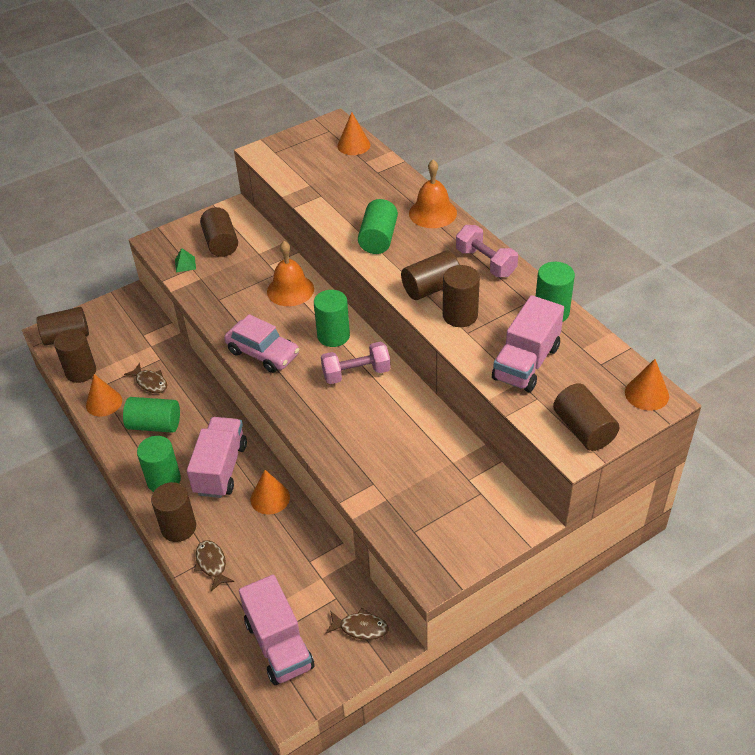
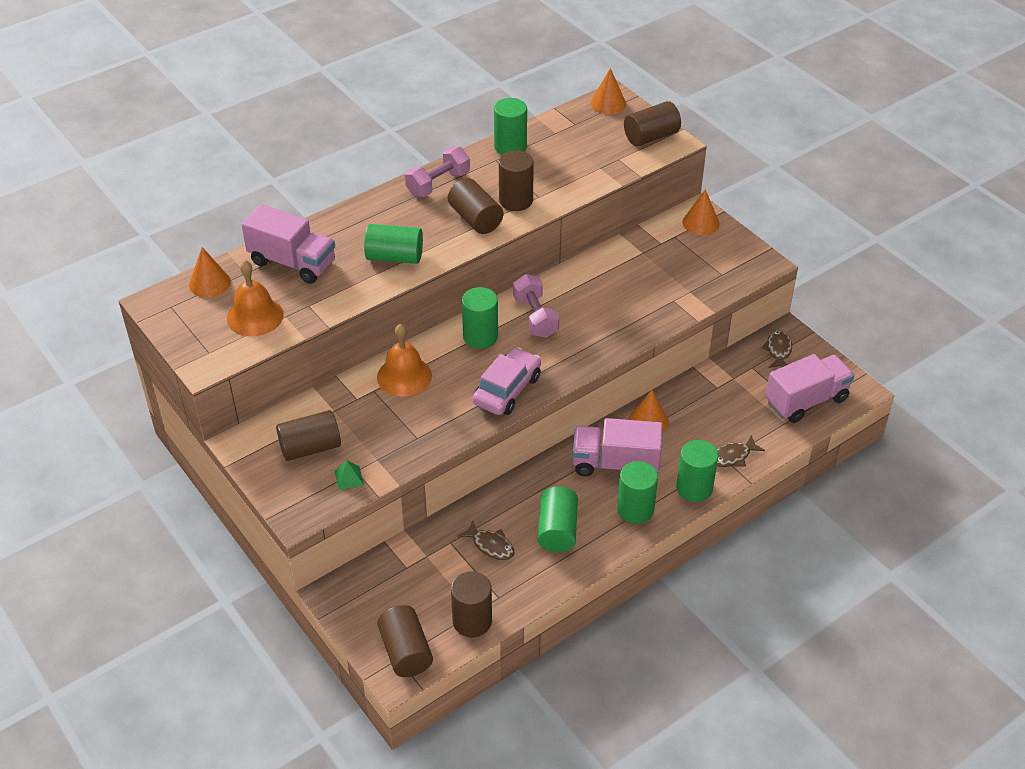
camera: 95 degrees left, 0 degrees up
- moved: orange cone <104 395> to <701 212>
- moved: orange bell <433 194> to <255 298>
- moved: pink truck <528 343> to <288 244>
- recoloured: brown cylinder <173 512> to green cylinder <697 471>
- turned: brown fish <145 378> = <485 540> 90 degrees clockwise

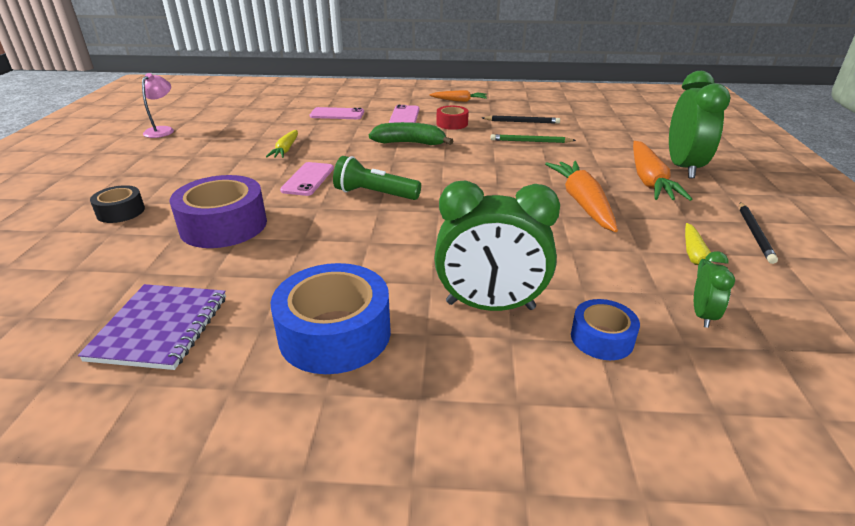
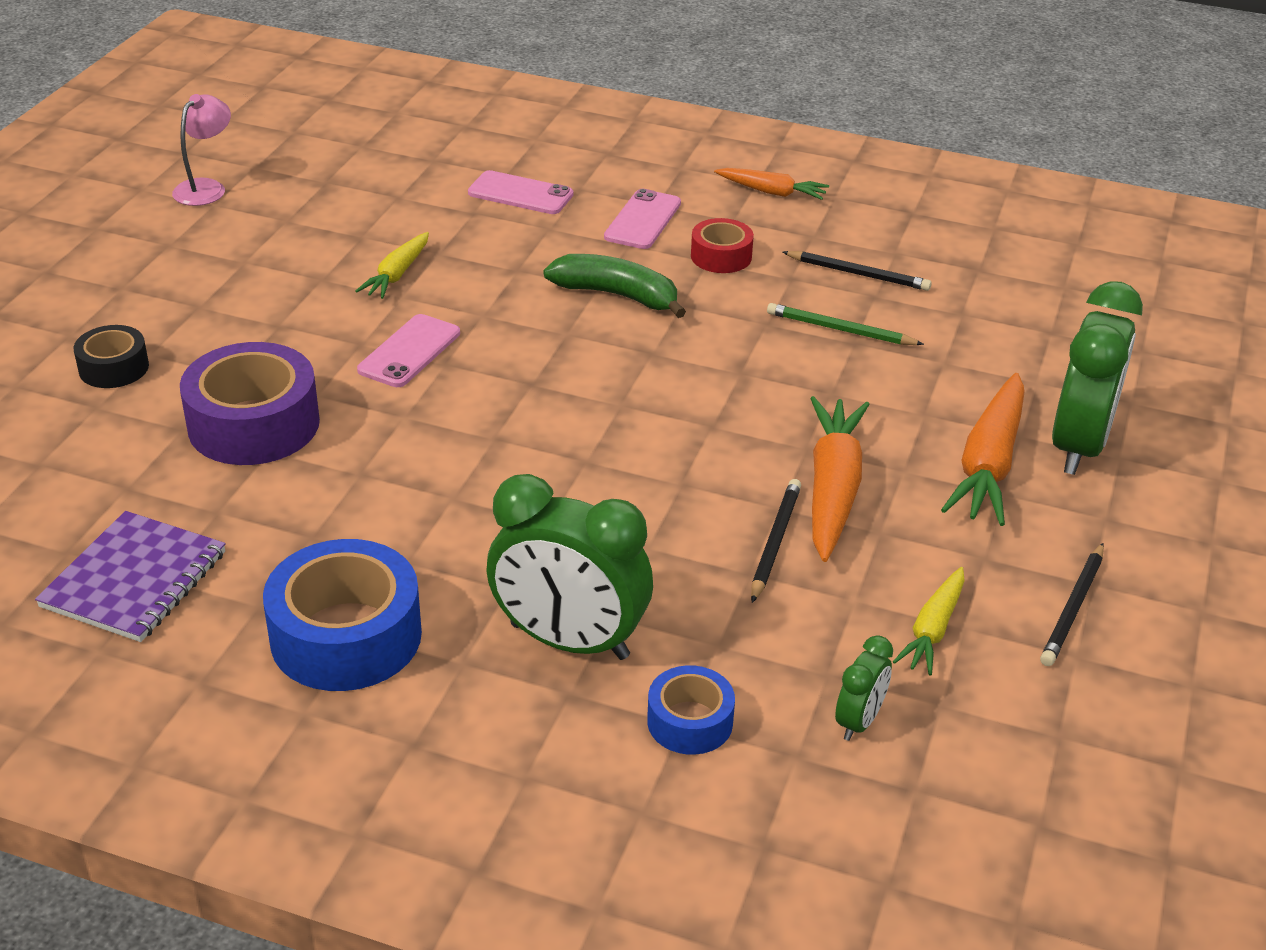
camera: 15 degrees right, 5 degrees up
- removed: green flashlight <377 178>
- added: black pencil <776 541>

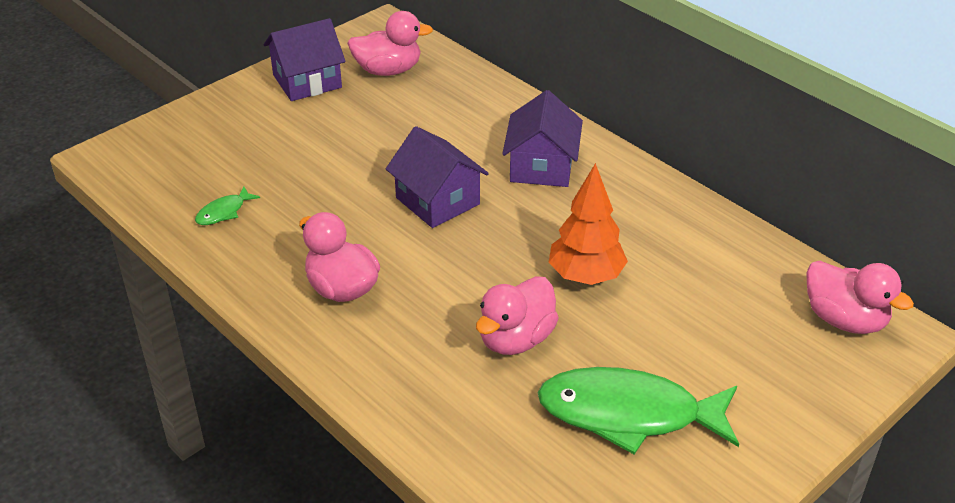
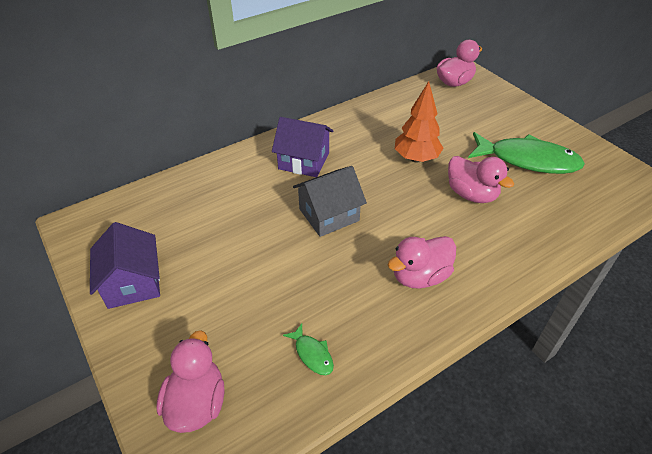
camera: 80 degrees left, 5 degrees up
- moved: pink duck <390 43> to <190 381>
- recoloured: purple house <437 177> to grey house <330 201>
- turned: green fish <638 410> = <526 153> 90 degrees counterclockwise

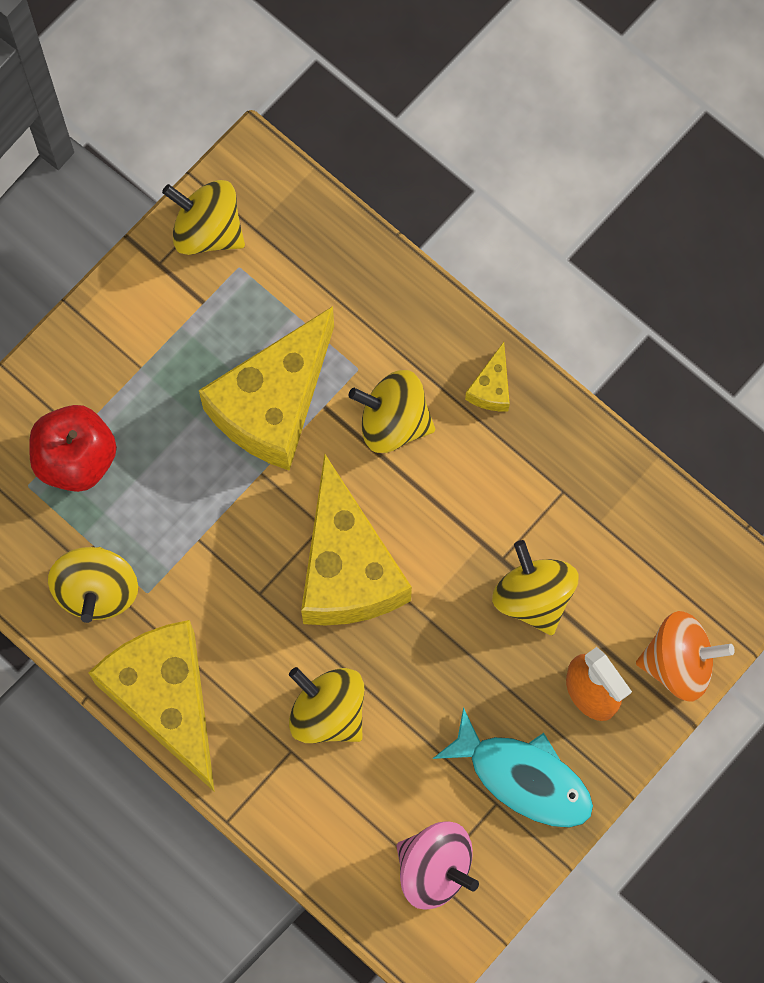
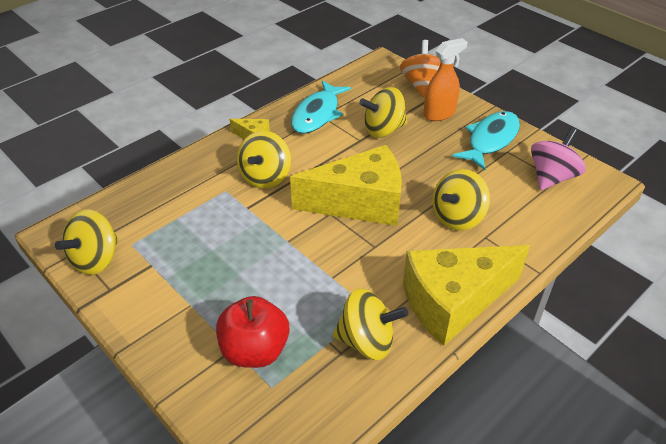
camera: 85 degrees left, 30 degrees down
- removed: yellow cheese <266 388>
- added: turquoise fish <321 107>

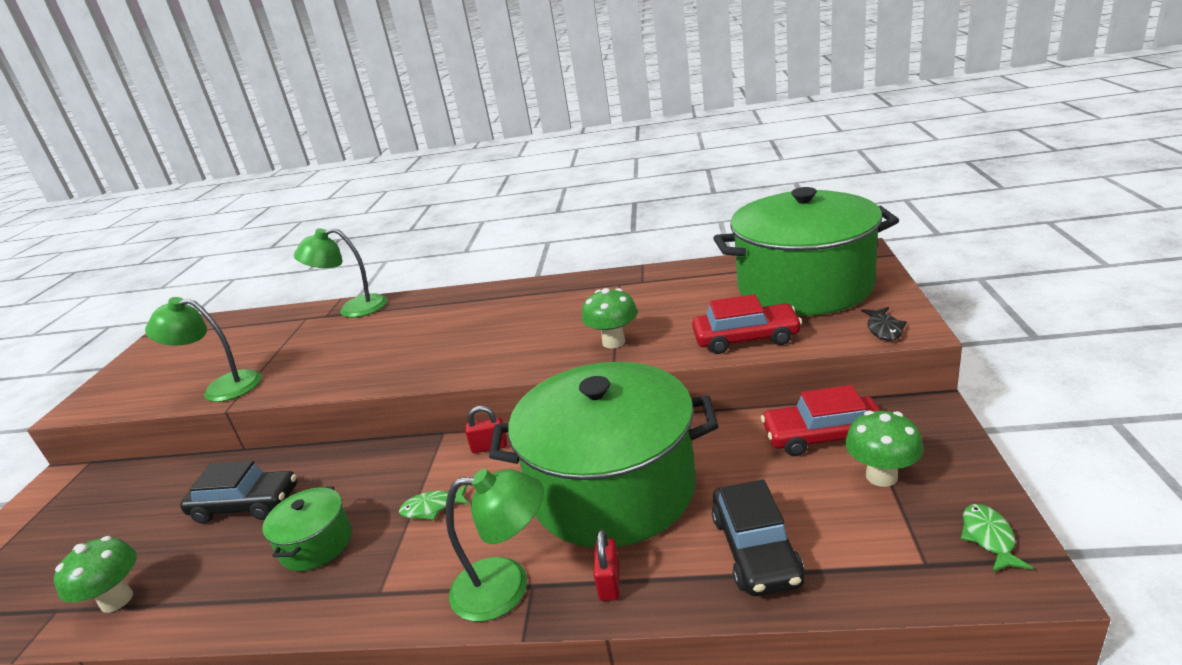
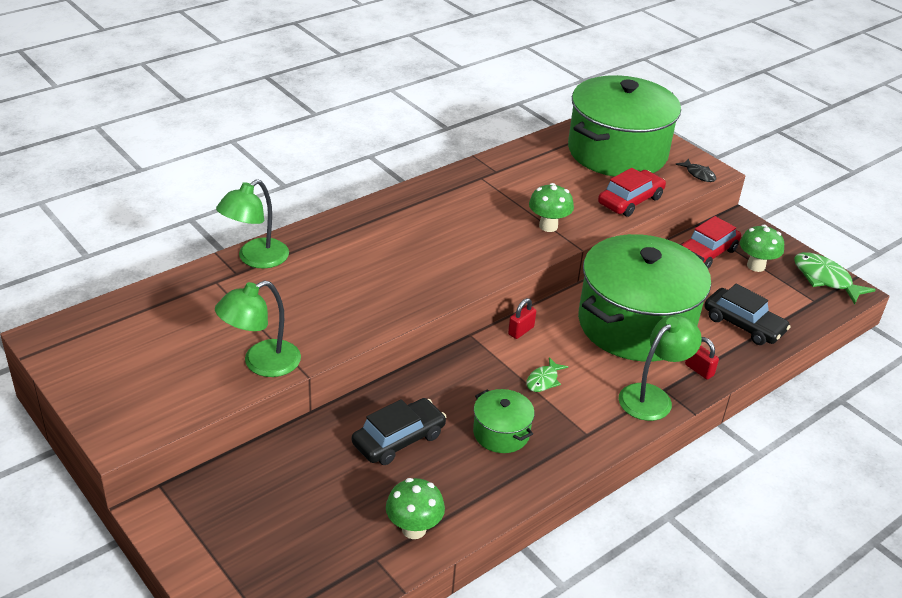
camera: 50 degrees left, 10 degrees up
- resized: green fish <997 538> = <835 278> x1.75

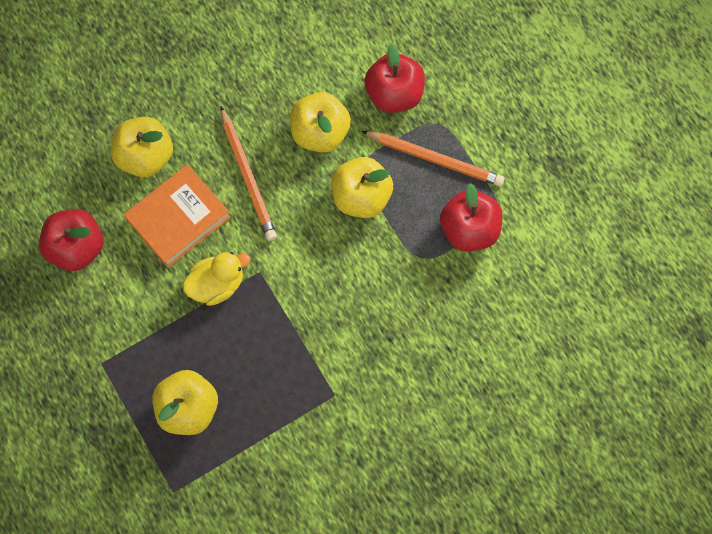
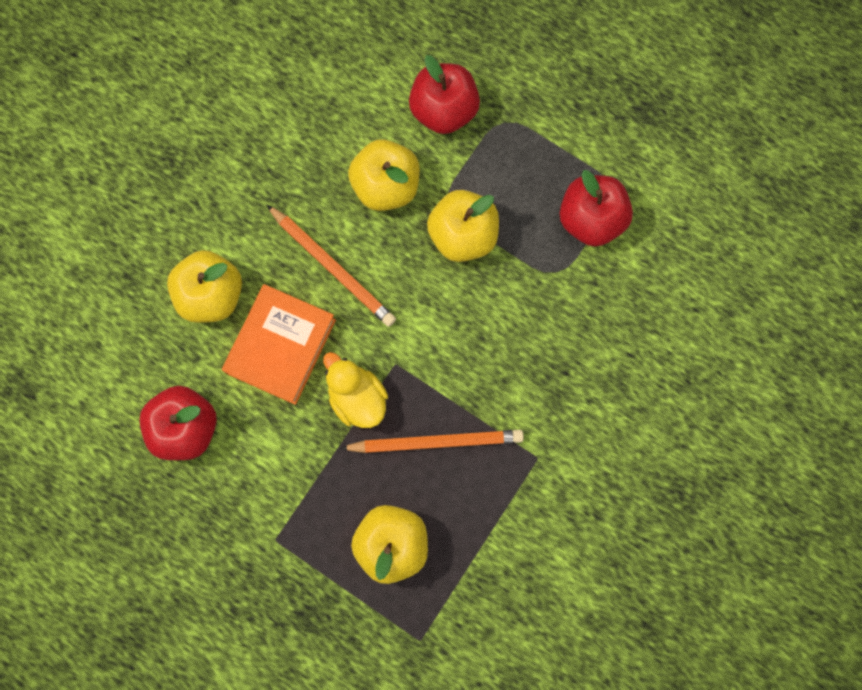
camera: 25 degrees left, 5 degrees up
- moved: orange pencil <433 158> to <432 441>
- turned: yellow duck <217 279> = <355 390> 75 degrees counterclockwise

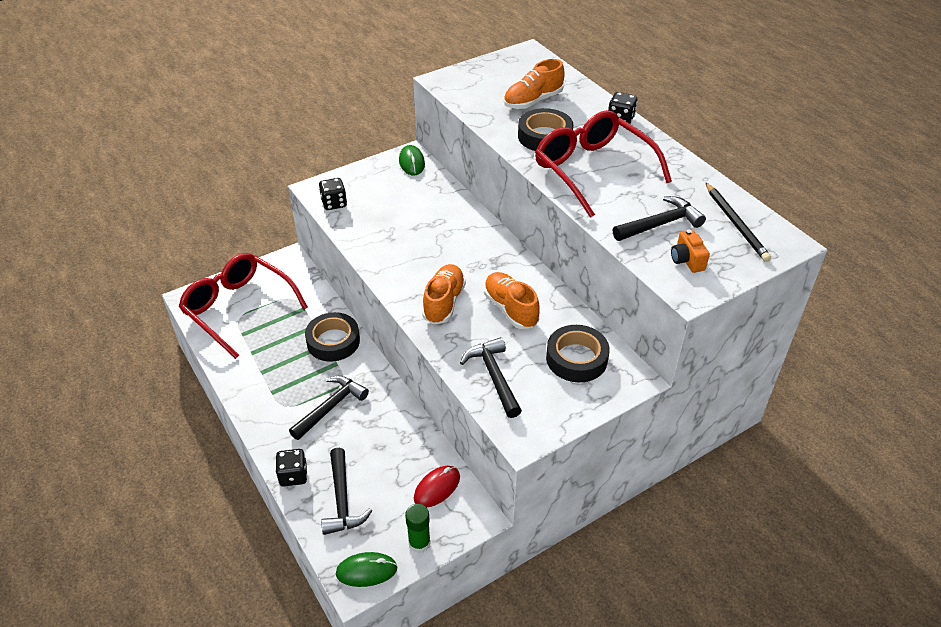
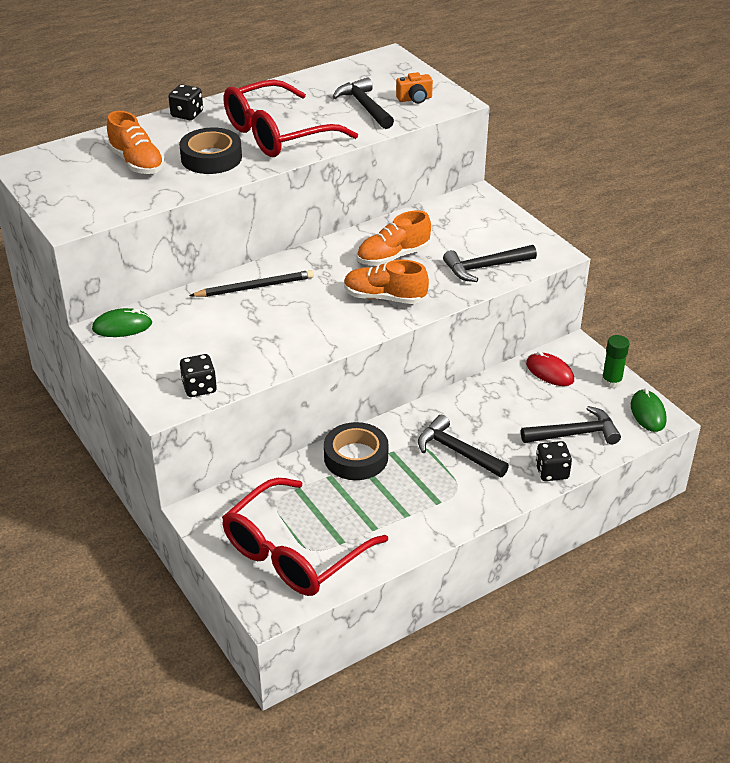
camera: 90 degrees left, 5 degrees down
- removed: black tape <578 353>
- moved: black pencil <738 222> to <251 283>

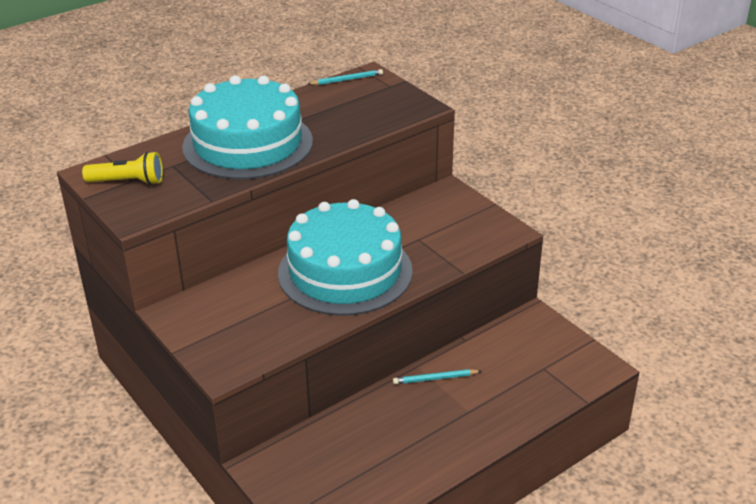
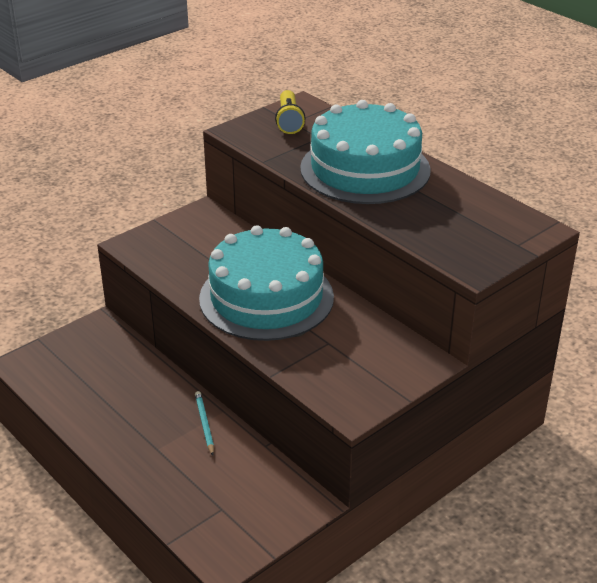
camera: 85 degrees right, 0 degrees up
- removed: turquoise pencil <345 77>

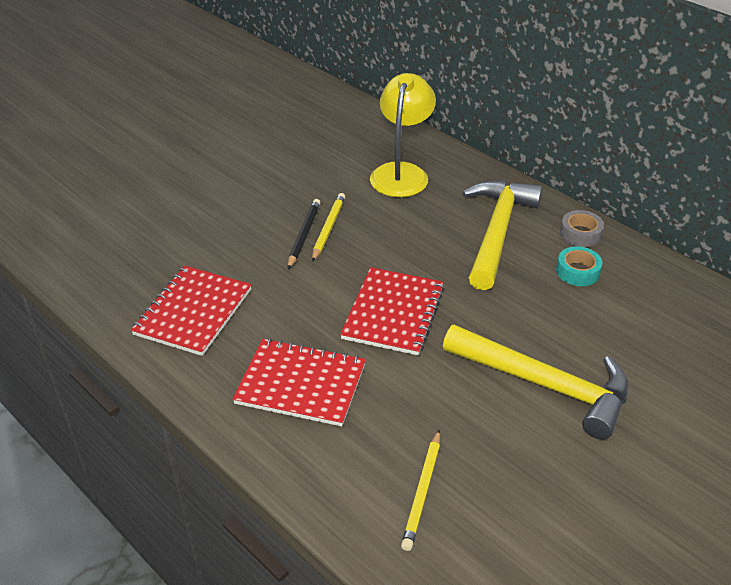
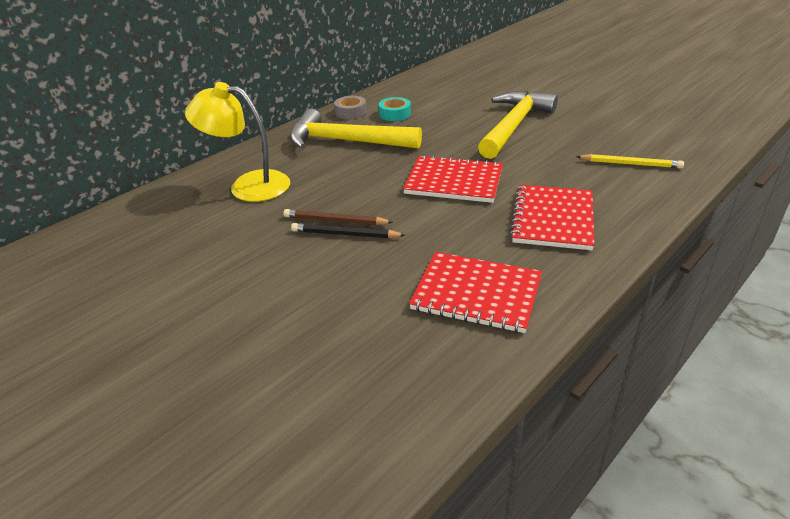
camera: 90 degrees left, 5 degrees down
- recoloured: yellow pencil <328 227> to brown pencil <338 217>

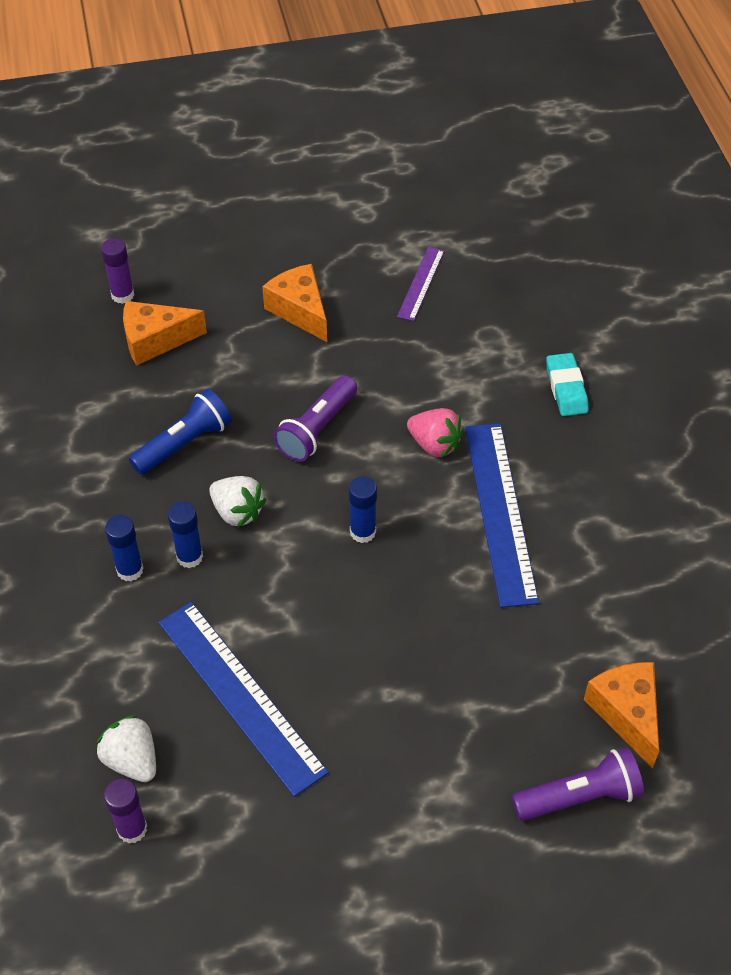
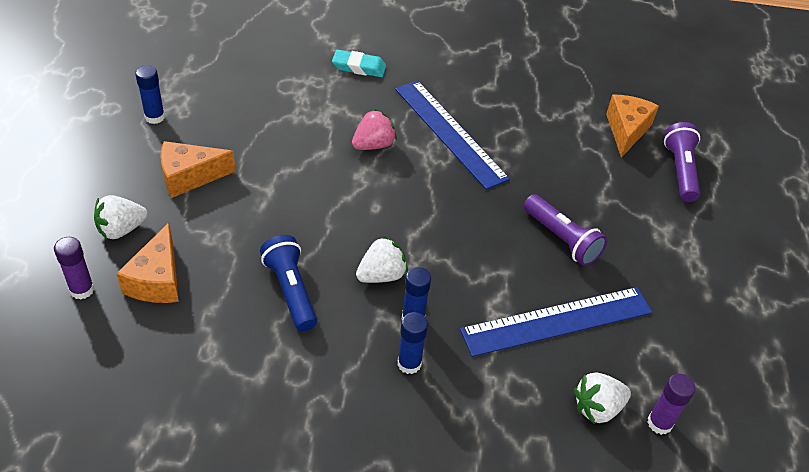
camera: 75 degrees left, 5 degrees down
- removed: purple ruler <420 284>
- added: white strawberry <121 217>
- moved: purple flashlight <315 419> to <565 230>
- moved: blue glue stick <363 510> to <150 94>
- turned: blue ruler <502 515> = <452 135> 45 degrees clockwise
- turned: orange cheese <621 715> = <632 126> 105 degrees clockwise

